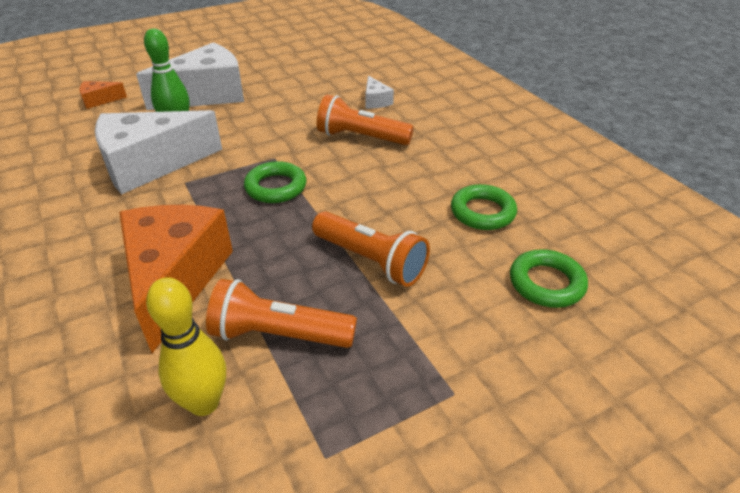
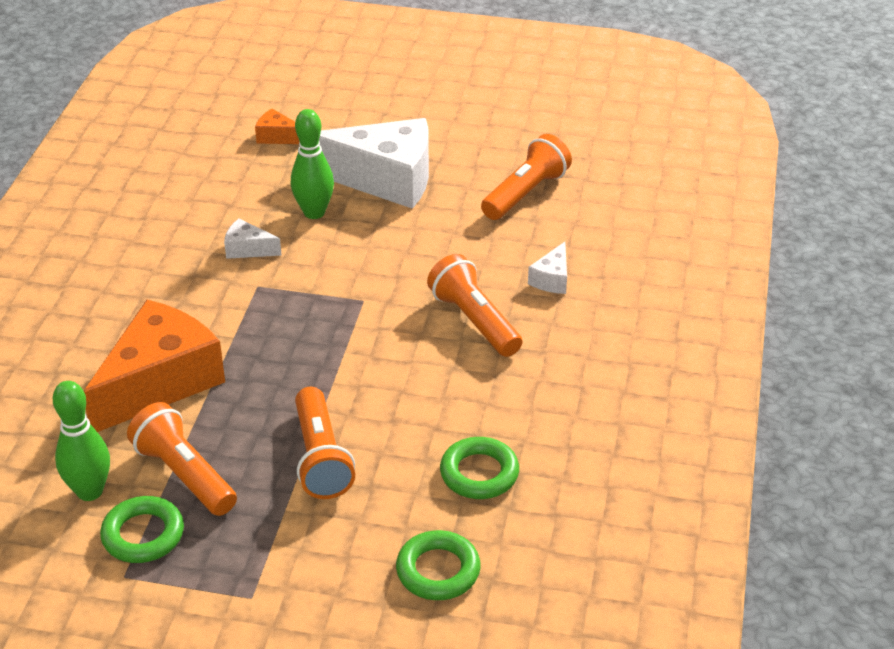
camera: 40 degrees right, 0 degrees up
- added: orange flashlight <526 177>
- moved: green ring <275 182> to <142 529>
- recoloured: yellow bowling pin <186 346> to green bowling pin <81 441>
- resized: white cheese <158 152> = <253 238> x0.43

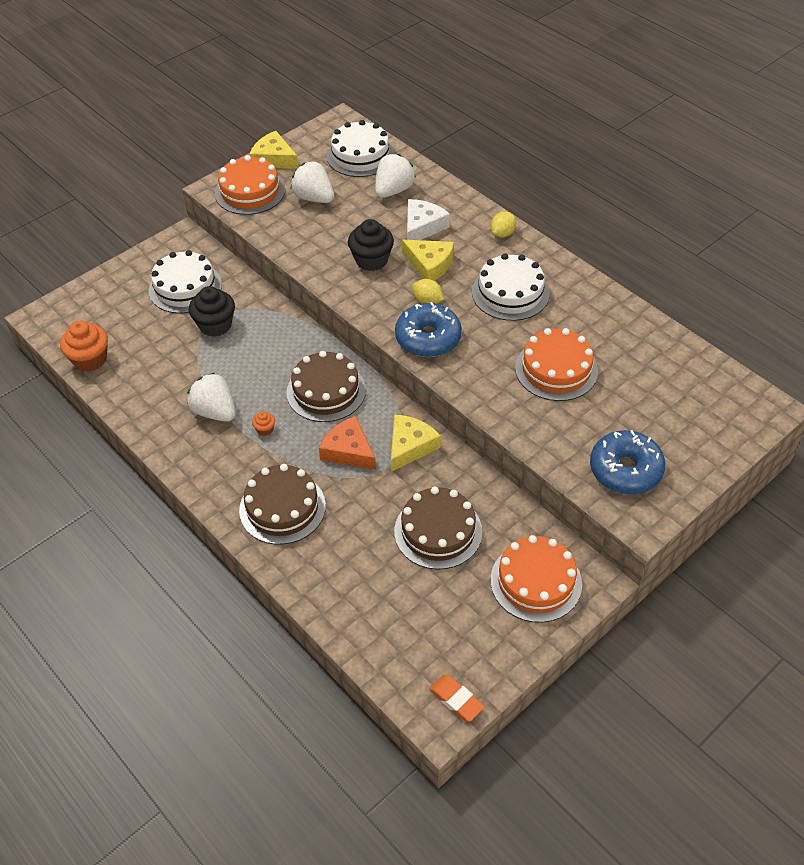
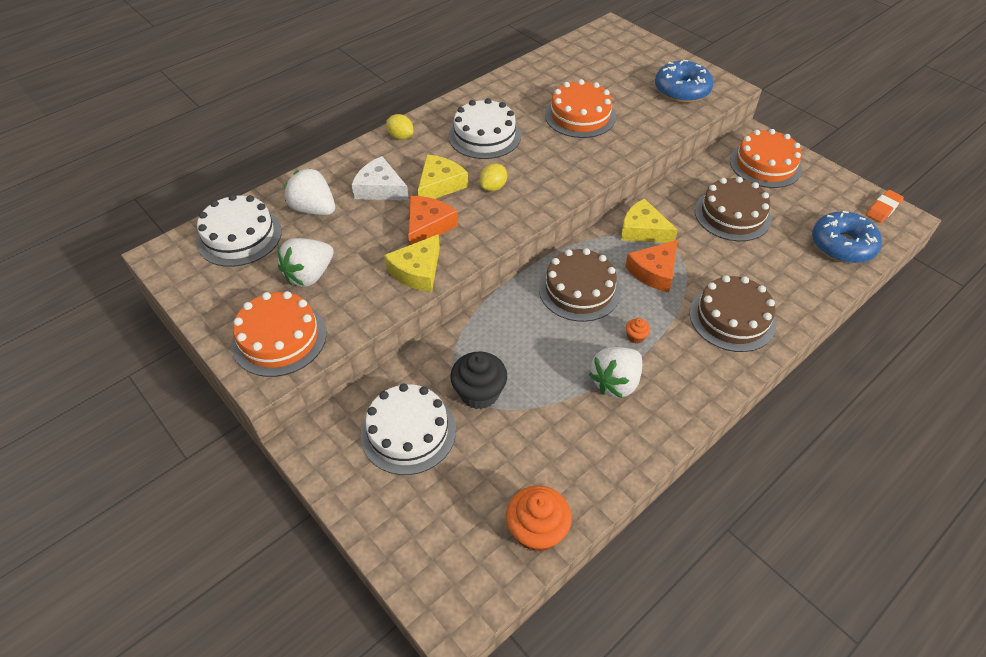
camera: 90 degrees left, 0 degrees up
- moved: yellow cheese <274 150> to <412 263>
- moved: blue donut <428 329> to <847 237>
- replaced: black cupcake <371 245> to orange cheese <433 220>

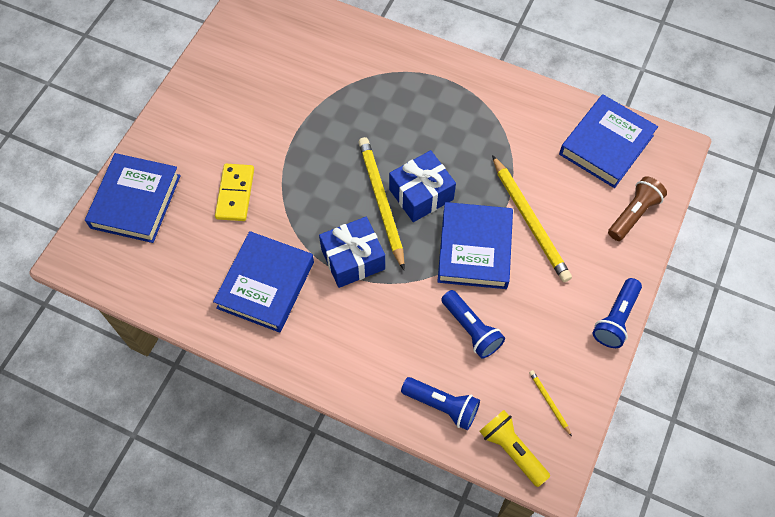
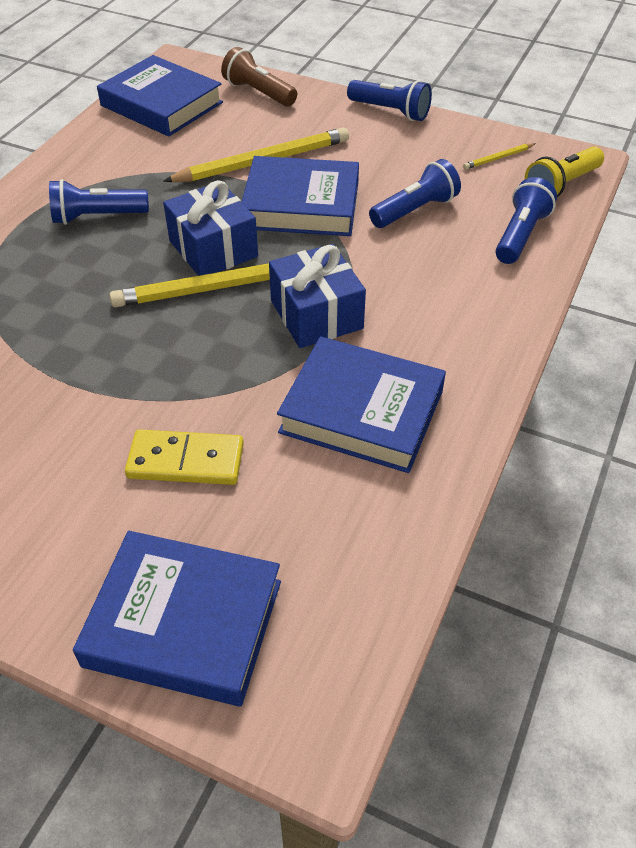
camera: 90 degrees left, 15 degrees down
- added: blue flashlight <99 202>

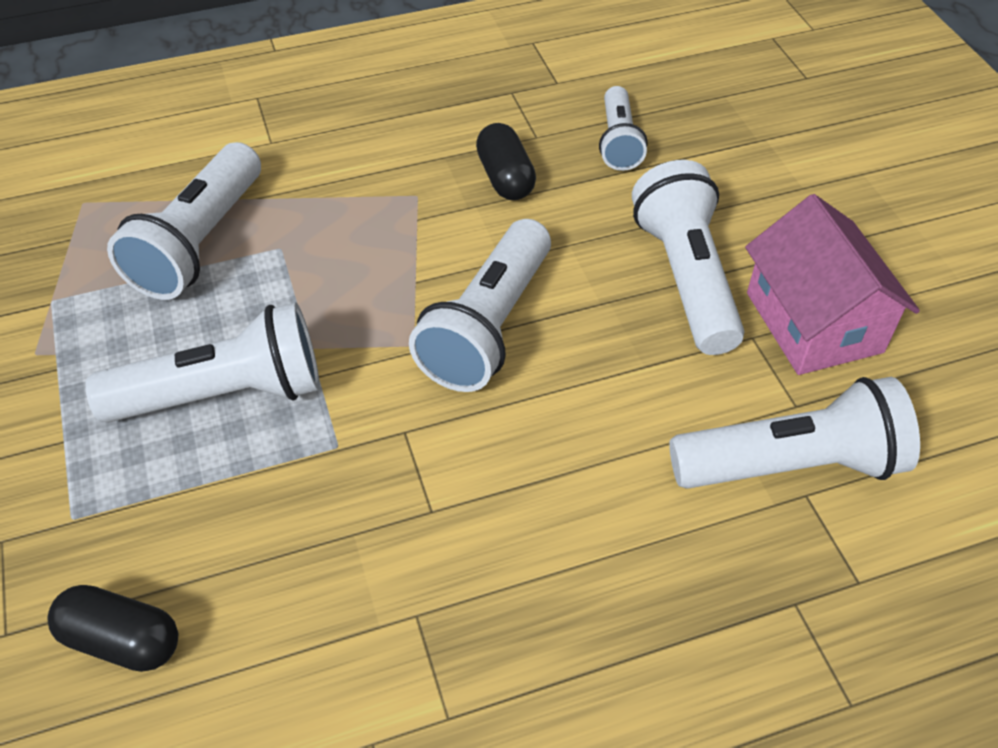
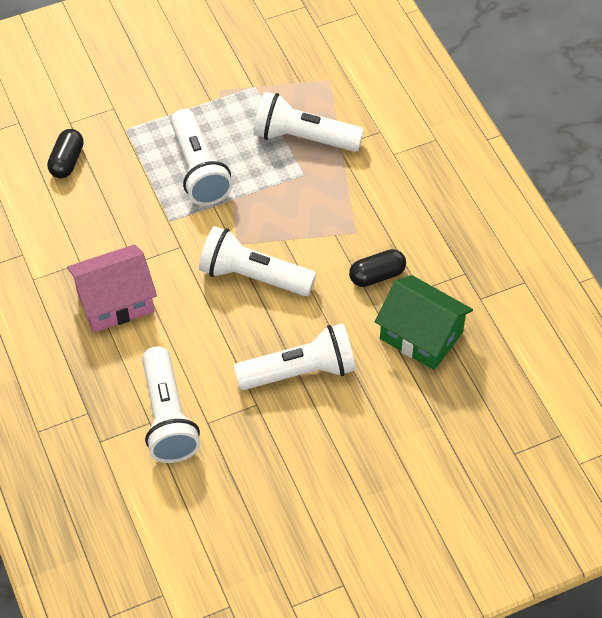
camera: 85 degrees right, 5 degrees up
- moved: pink house <832 284> to <112 288>
- replaced: white flashlight <623 128> to green house <424 322>

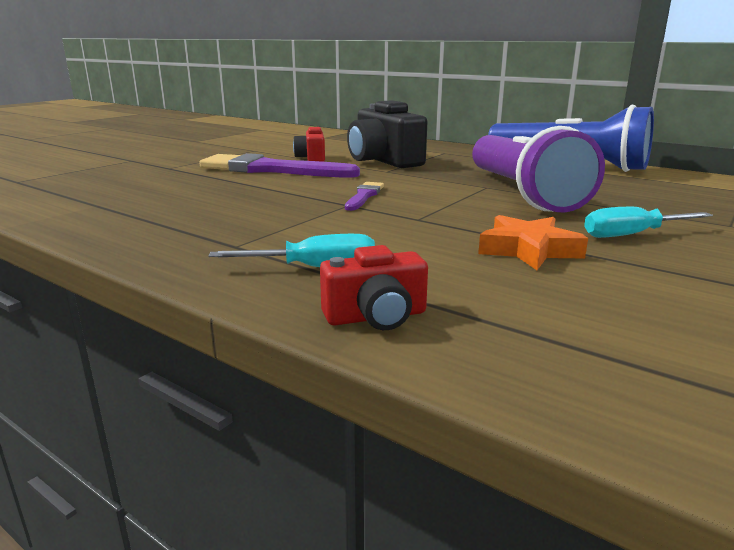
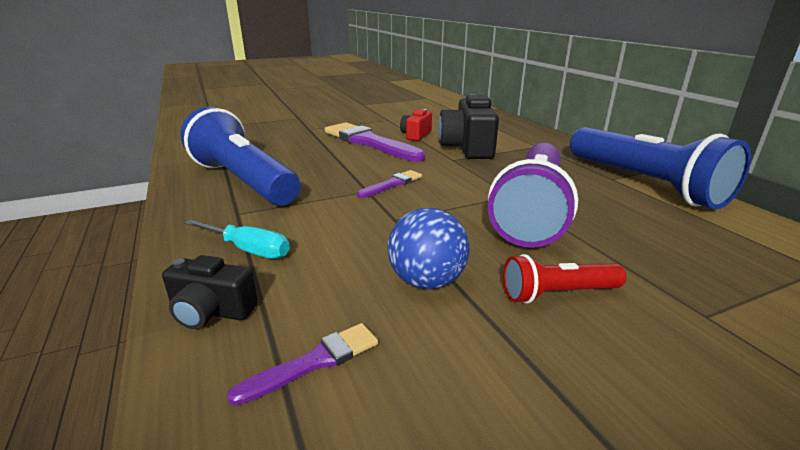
camera: 30 degrees right, 5 degrees up
- added: blue flashlight <240 156>
- added: purple brush <302 364>
- replaced: orange star <533 242> to blue ball <428 248>
- replaced: turquoise screwdriver <648 222> to red flashlight <564 279>
- recoloured: red camera <374 287> to black camera <210 292>

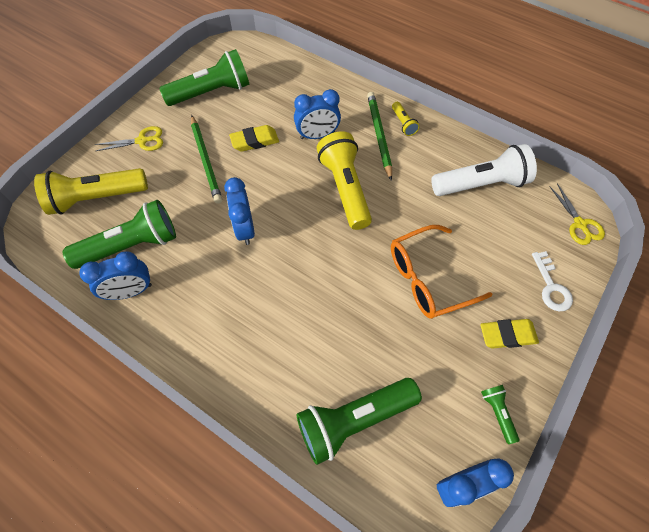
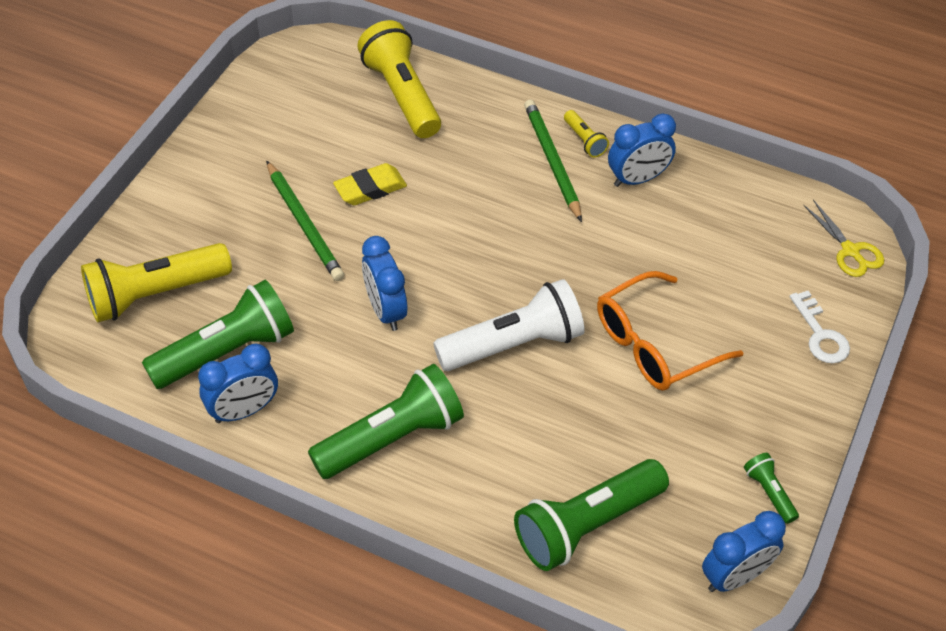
camera: 10 degrees left, 10 degrees down
- removed: yellow scissors <129 138>
- removed: yellow eraser <509 334>
- moved: green flashlight <204 77> to <386 421>
- moved: blue clock <317 114> to <642 150>
- moved: yellow flashlight <344 180> to <399 79>
- moved: white flashlight <484 170> to <509 325>

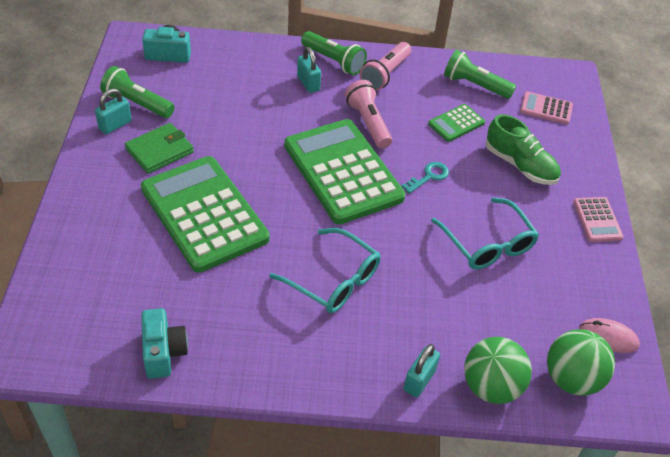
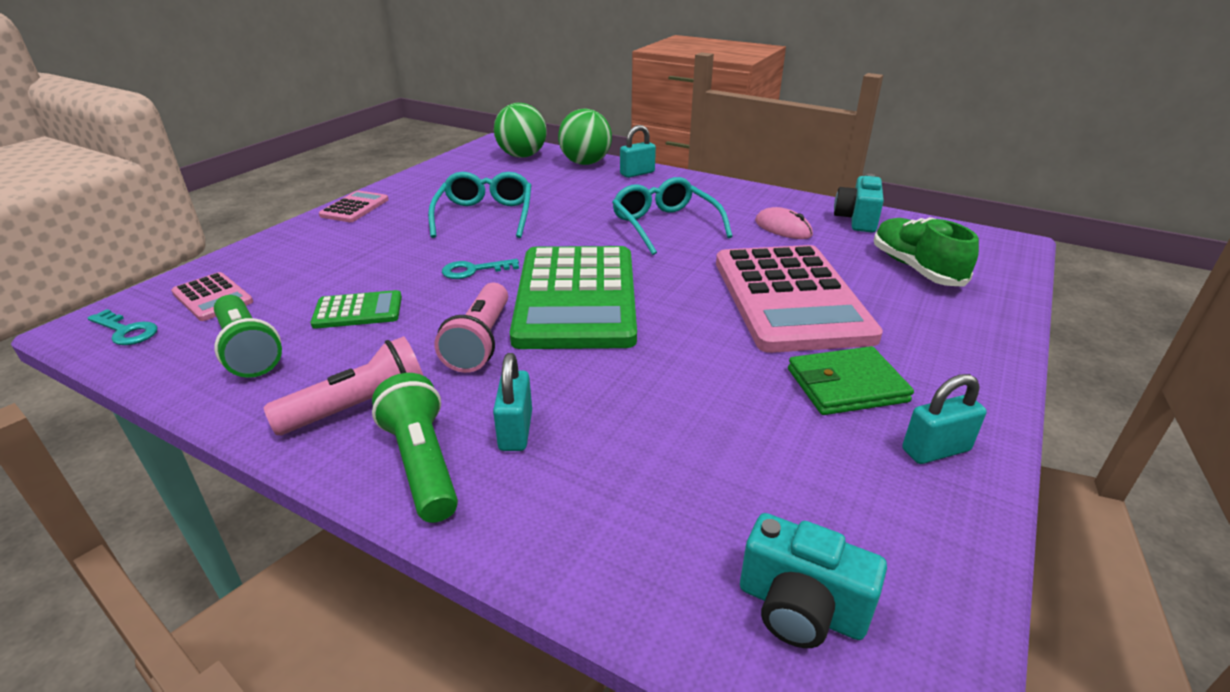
camera: 150 degrees left, 15 degrees down
- removed: green flashlight <137 92>
- added: turquoise key <122 327>
- moved: green shoe <523 149> to <926 252>
- moved: pink mouse <609 335> to <784 223>
- recoloured: green calculator <205 214> to pink calculator <799 299>

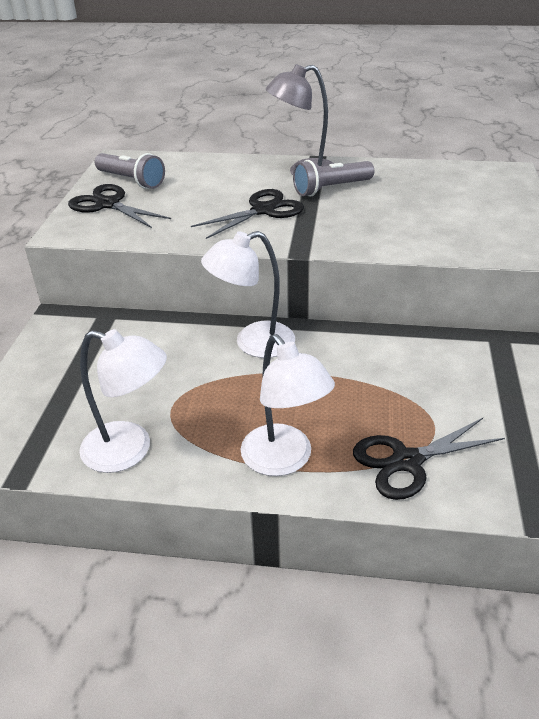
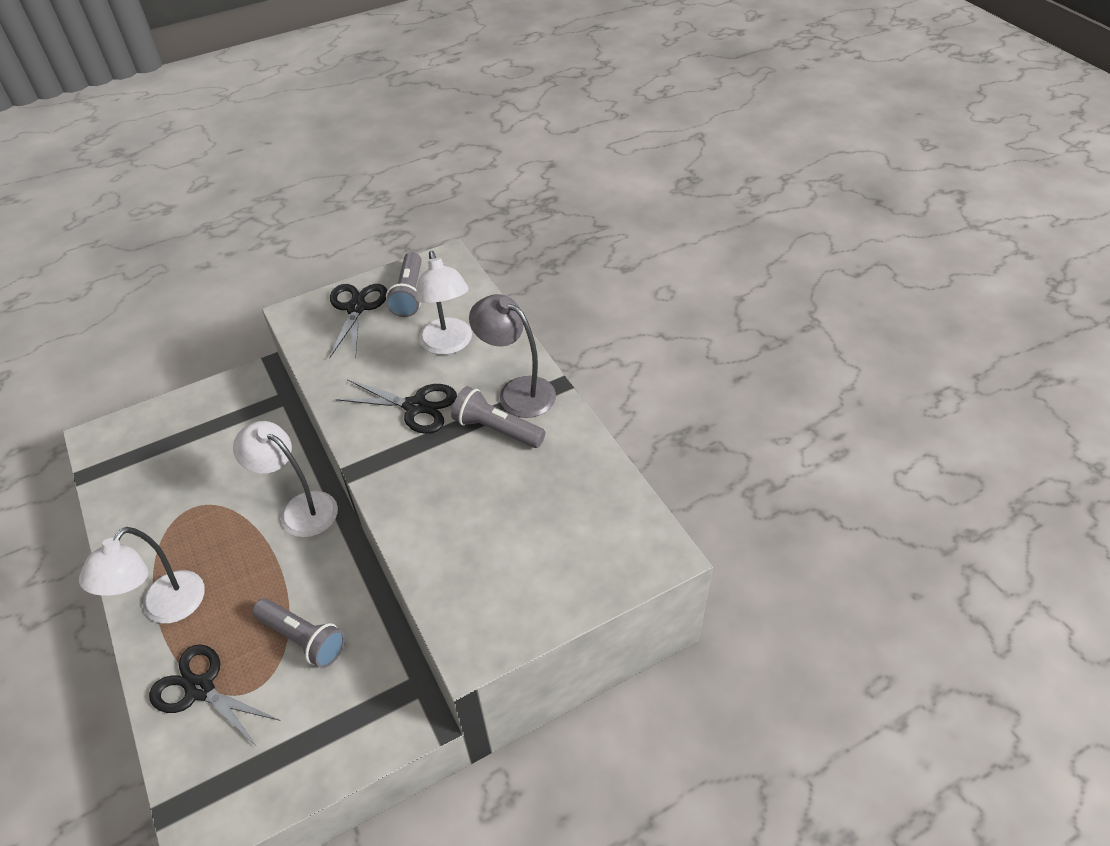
camera: 55 degrees right, 10 degrees up
- added: grey flashlight <298 633>
- moved: white lamp <123 401> to <443 303>

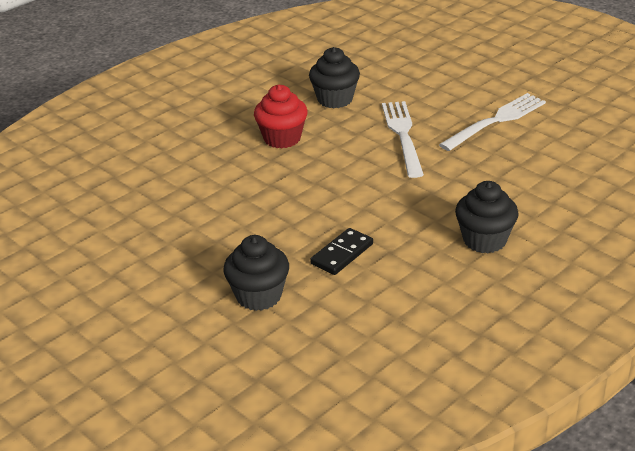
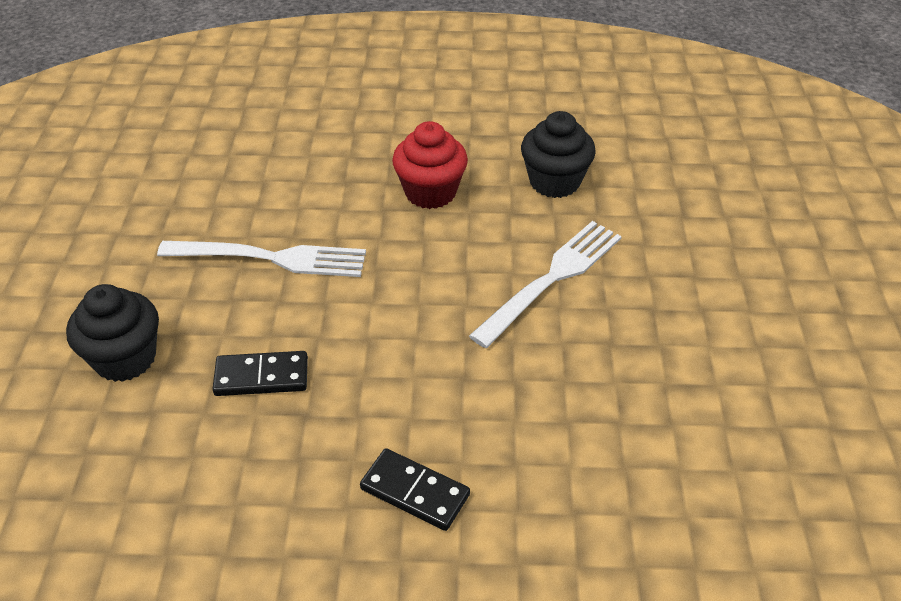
camera: 45 degrees right, 10 degrees up
- moved: white fork <492 122> to <261 259>
- replaced: black cupcake <487 217> to black domino <415 489>

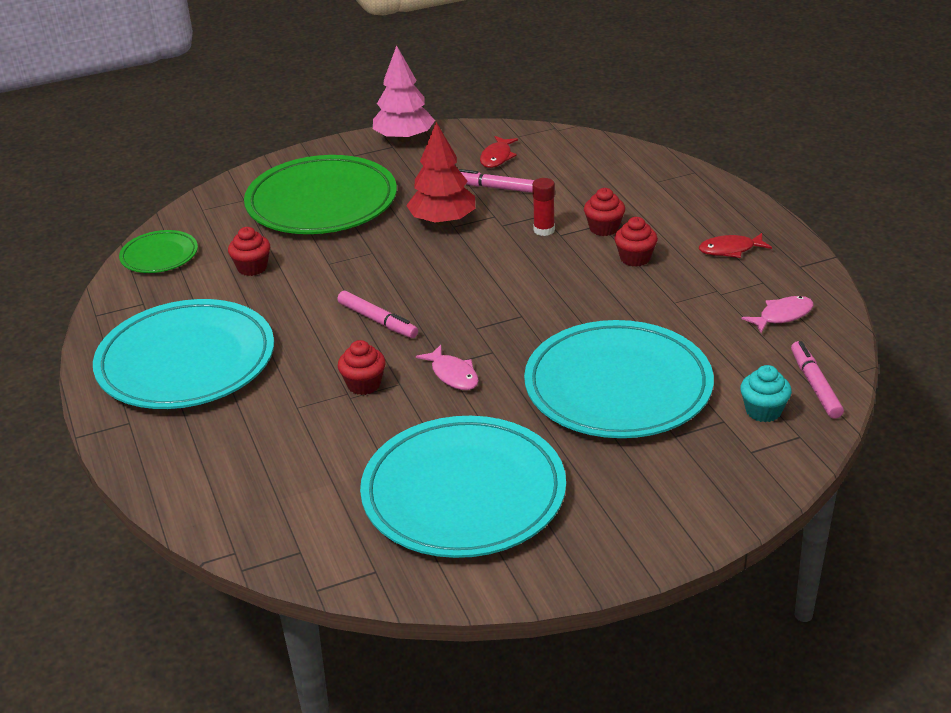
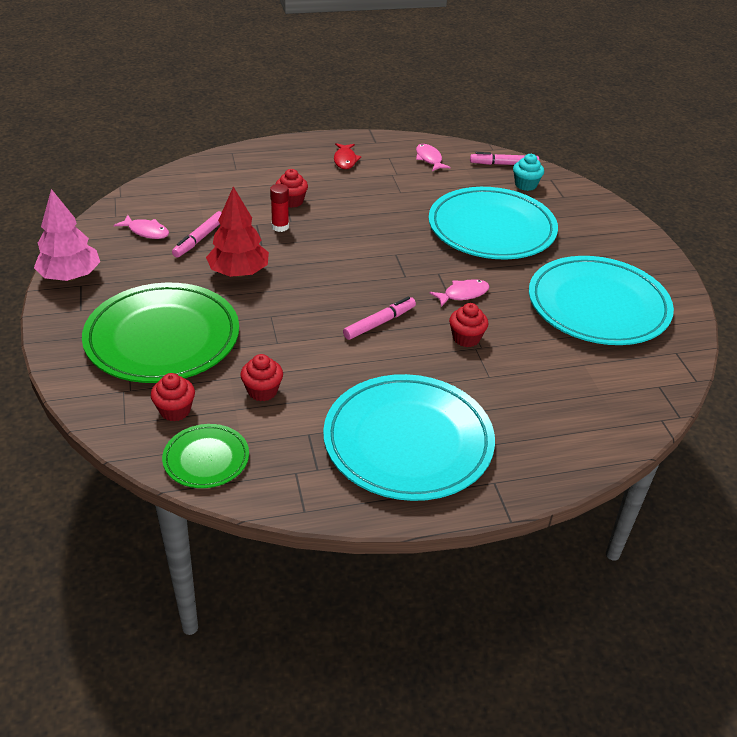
camera: 85 degrees left, 5 degrees up
- moved: red cupcake <636 242> to <173 397>
- recoloured: red fish <499 152> to pink fish <141 227>

